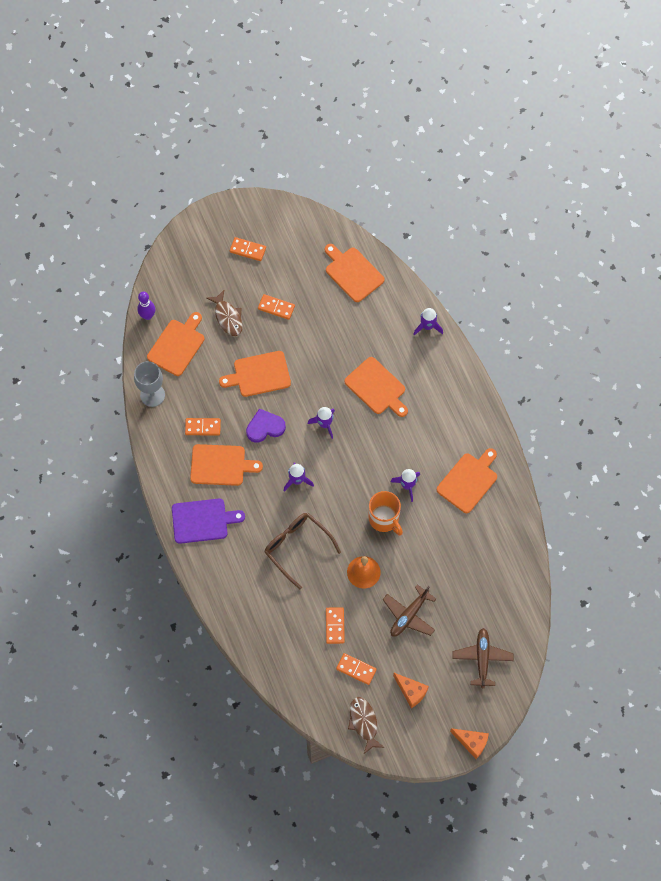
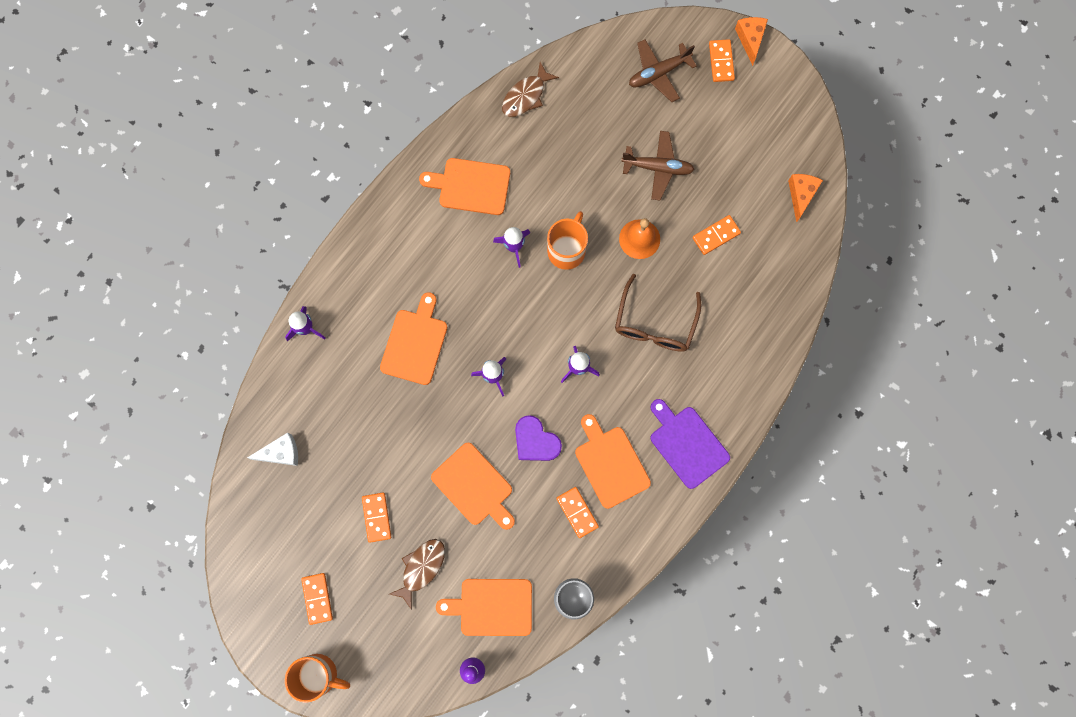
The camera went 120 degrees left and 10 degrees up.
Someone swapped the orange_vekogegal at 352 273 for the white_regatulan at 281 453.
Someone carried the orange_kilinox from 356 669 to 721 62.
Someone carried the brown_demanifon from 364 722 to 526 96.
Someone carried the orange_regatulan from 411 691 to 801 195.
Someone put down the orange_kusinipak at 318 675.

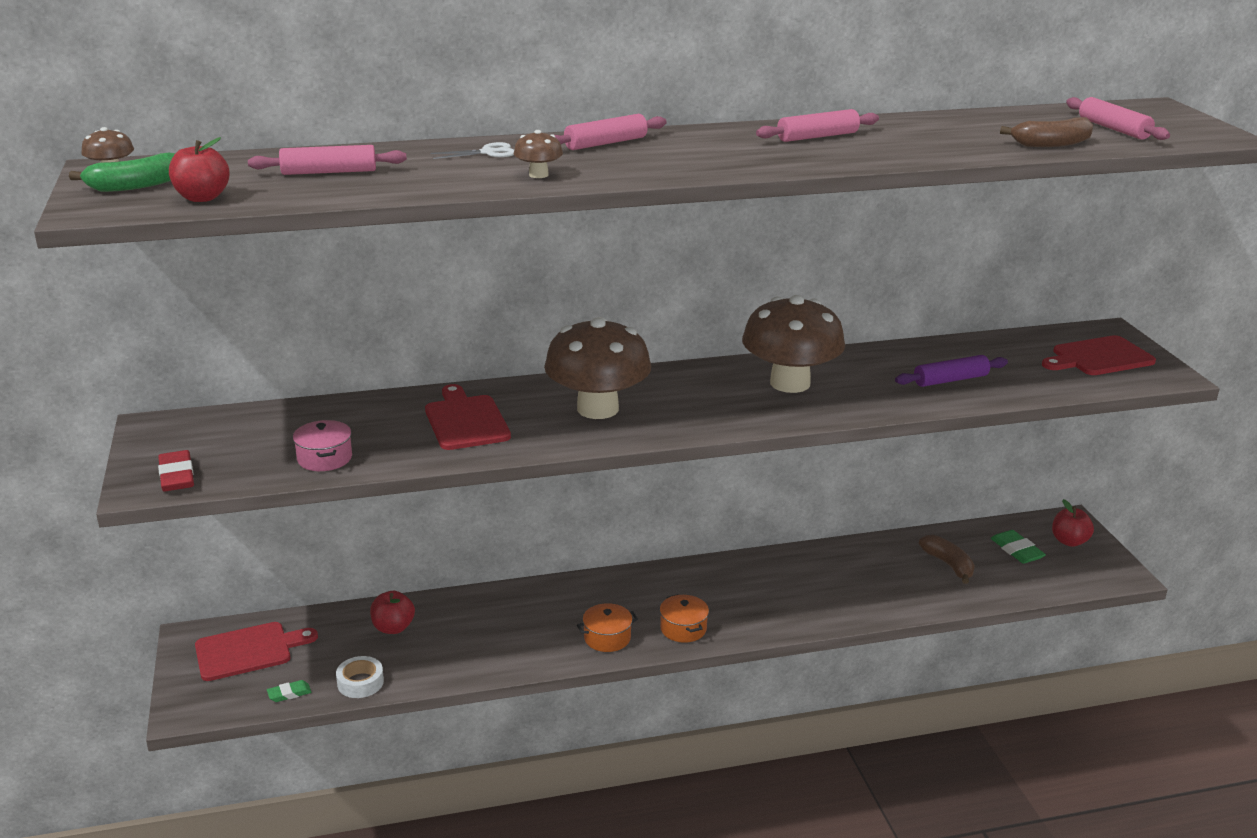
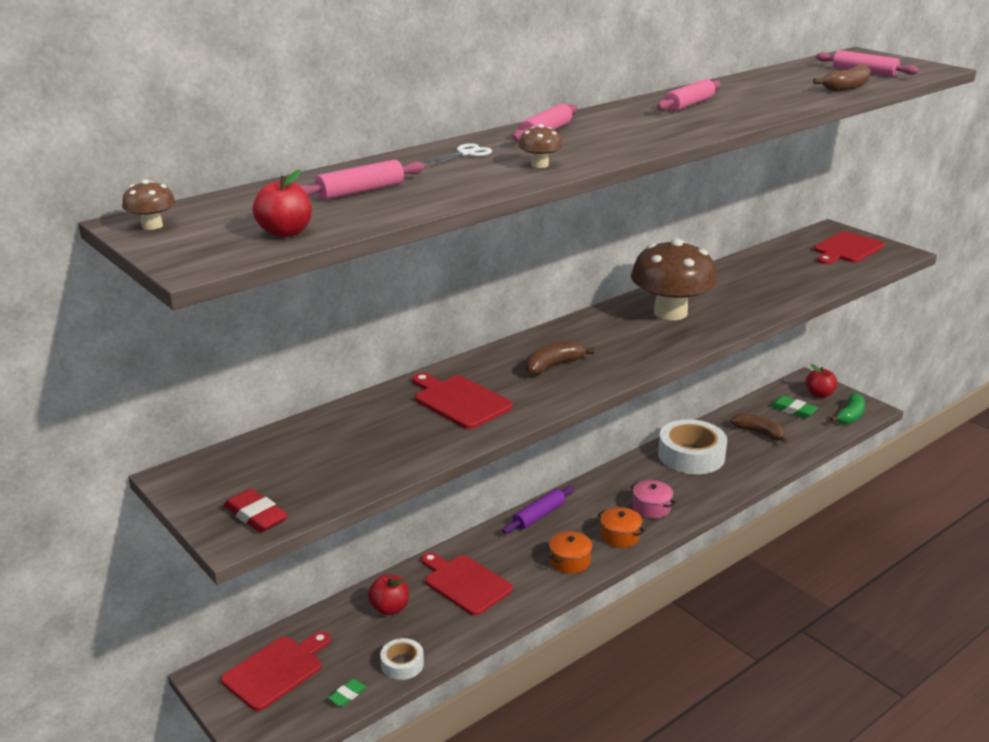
The camera went 25 degrees left and 0 degrees up.
Someone carried the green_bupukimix from 135 186 to 850 416.
Someone carried the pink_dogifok from 324 458 to 651 508.
Someone swapped the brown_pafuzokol at 597 409 for the brown_bupukimix at 553 366.
Someone carried the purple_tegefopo from 950 380 to 539 515.
Someone put down the red_vekogegal at 465 583.
Someone put down the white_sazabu at 691 455.

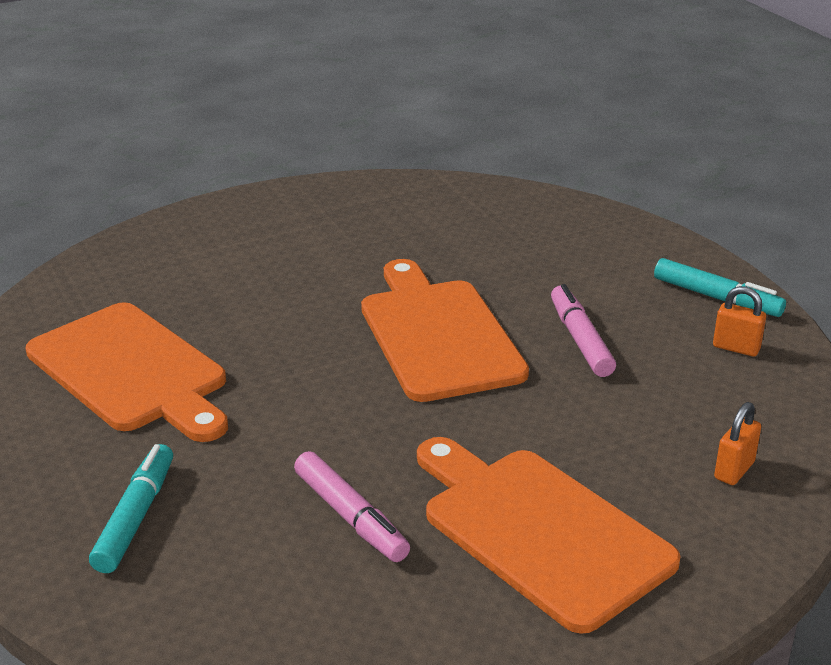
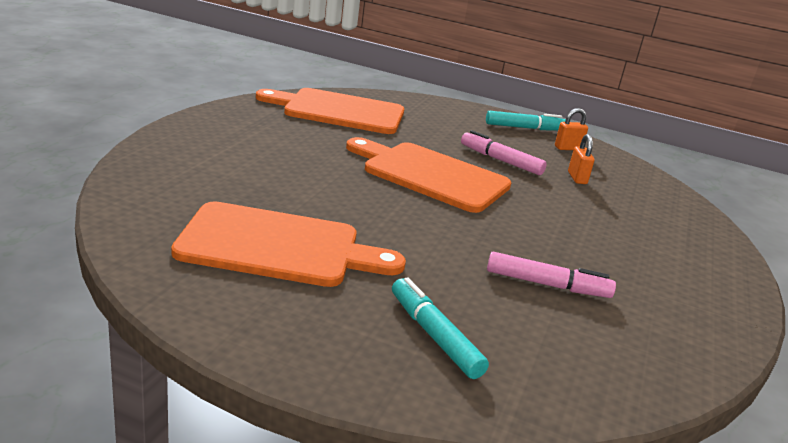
The camera went 45 degrees left and 5 degrees down.
Someone carried the orange_vekogegal from 540 531 to 339 111.
Someone carried the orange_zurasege from 734 470 to 577 178.

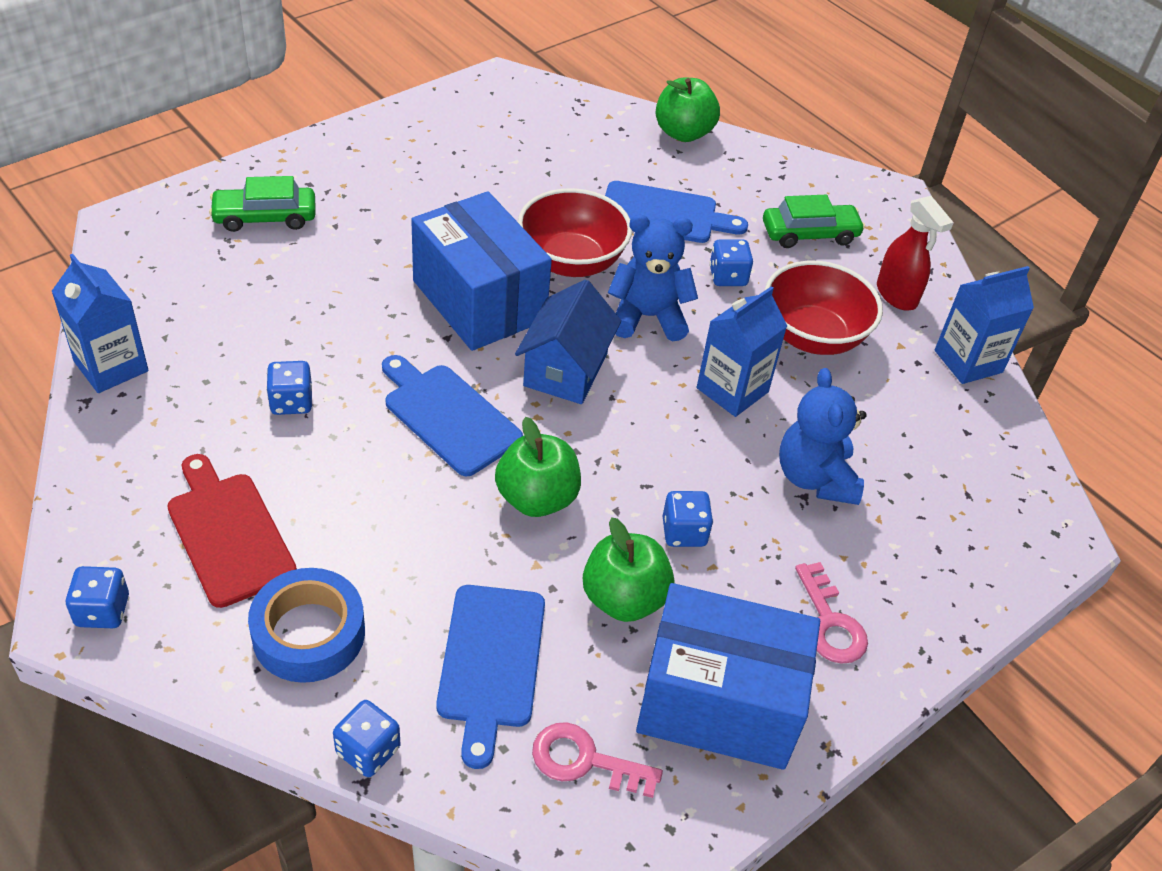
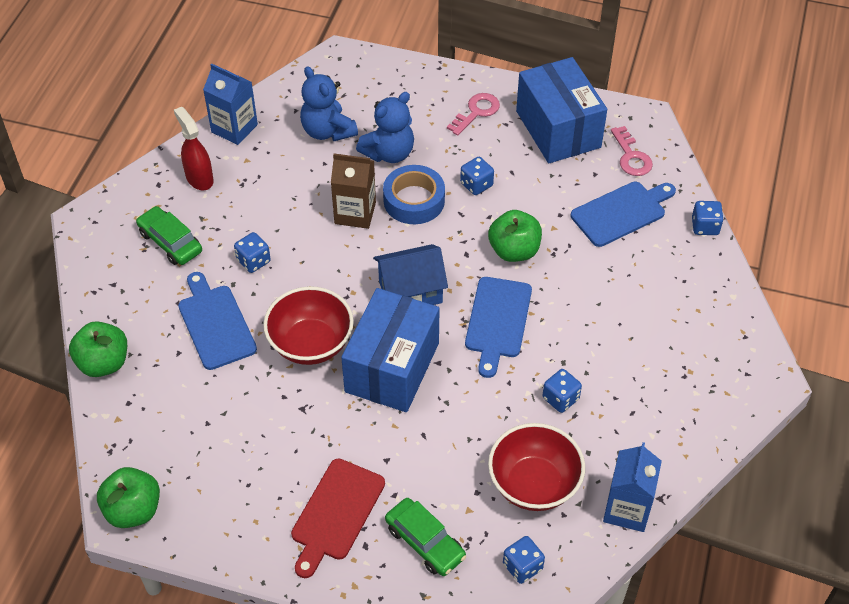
The camera went 120 degrees left and 5 degrees up.
Someone carried the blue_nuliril from 102 611 to 522 567.
Someone carried the red_vekogegal from 228 534 to 336 513.
Someone carried the blue_sazabu from 309 633 to 414 200.
Someone carried the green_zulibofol from 624 599 to 133 510.
Someone carried the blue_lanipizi from 647 317 to 327 131.
Someone repainted the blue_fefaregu at 732 390, which became the brown_fefaregu at 355 213.
Someone carried the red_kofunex from 812 336 to 534 484.
Someone rotated the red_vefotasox at 897 295 by 60 degrees counterclockwise.

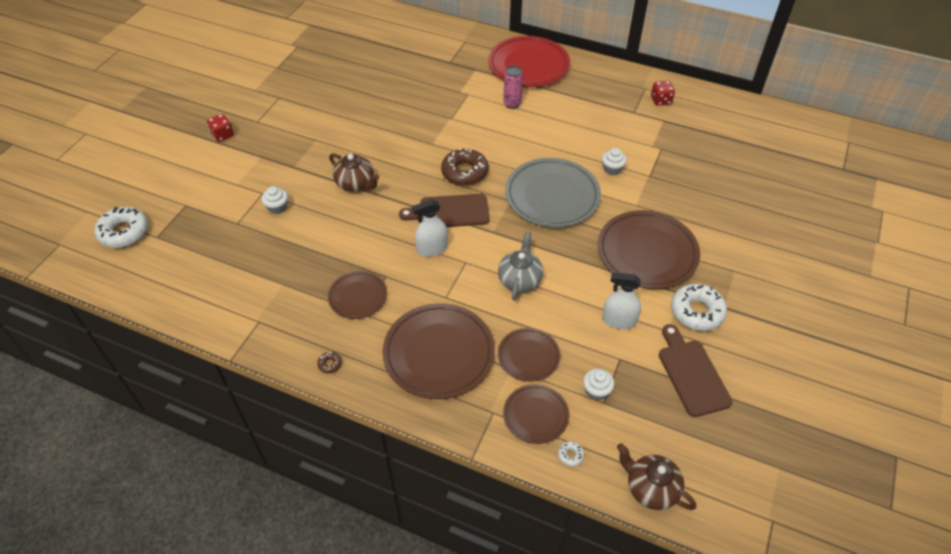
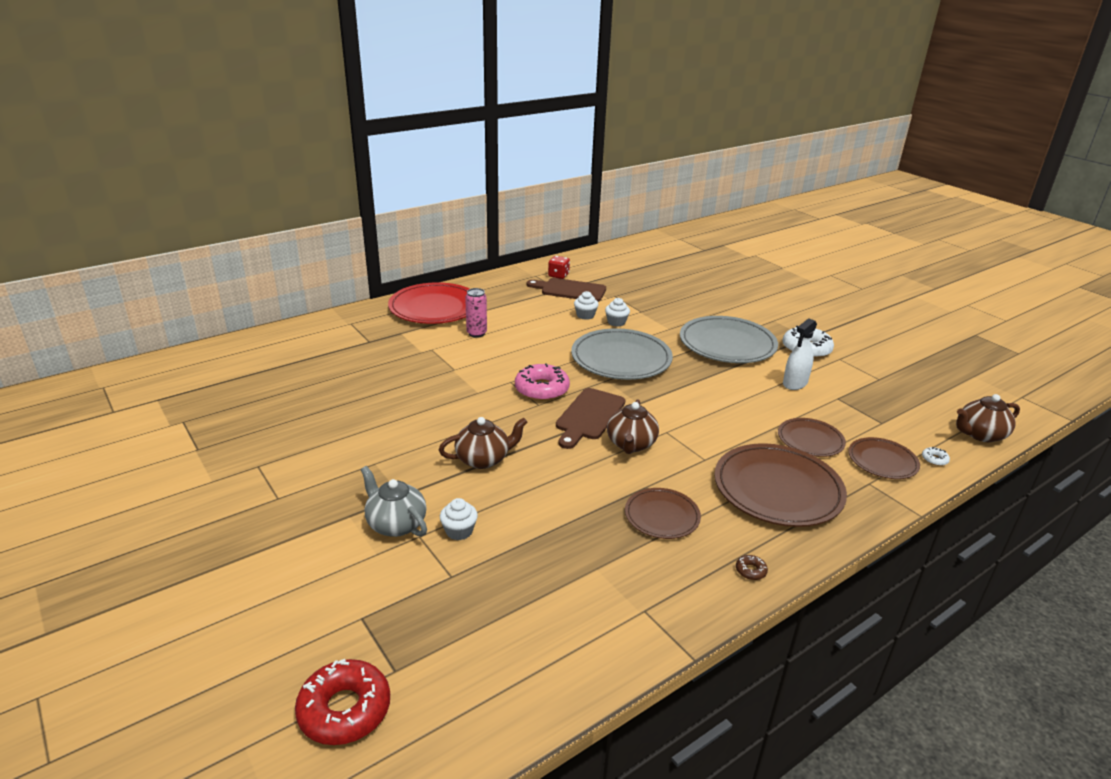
The camera went 60 degrees left and 20 degrees down.
Someone repainted the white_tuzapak at 124 232, which became the red_tuzapak at 344 709.
Someone took away the red_nuliril at 222 135.
Someone swapped the white_vefotasox at 432 249 for the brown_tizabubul at 631 444.
Someone repainted the brown_tuzapak at 464 172, which became the pink_tuzapak at 542 389.
Someone carried the grey_tizabubul from 520 279 to 395 524.
Someone carried the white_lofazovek from 596 391 to 585 315.
Someone repainted the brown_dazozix at 647 252, which became the grey_dazozix at 727 344.
Someone carried the brown_vekogegal from 692 374 to 570 290.

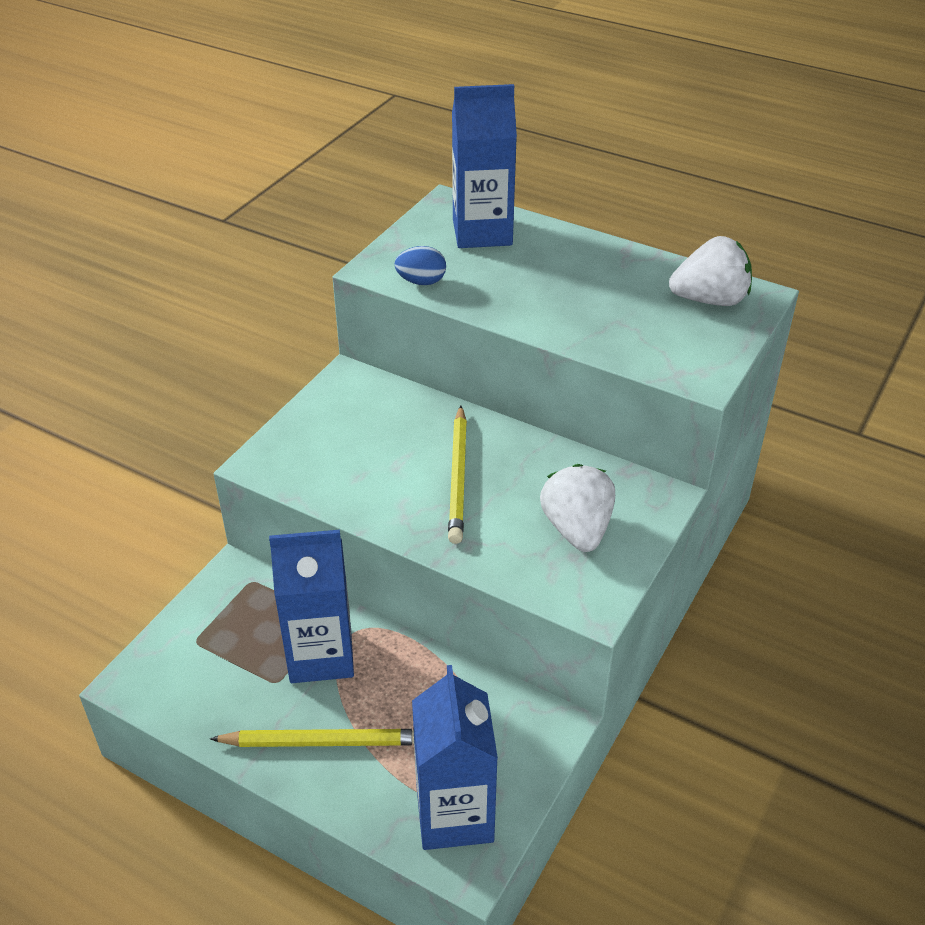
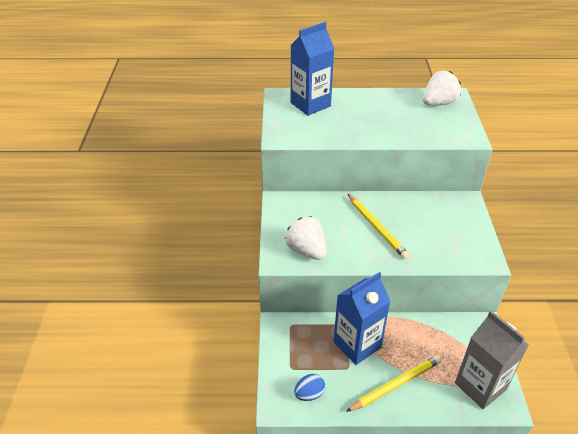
The camera went 30 degrees left and 0 degrees up.
Someone carried the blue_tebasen from 421 282 to 309 394.
Someone repainted the blue_fefaregu at 454 814, which became the grey_fefaregu at 480 386.
Someone carried the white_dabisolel from 577 529 to 306 250.

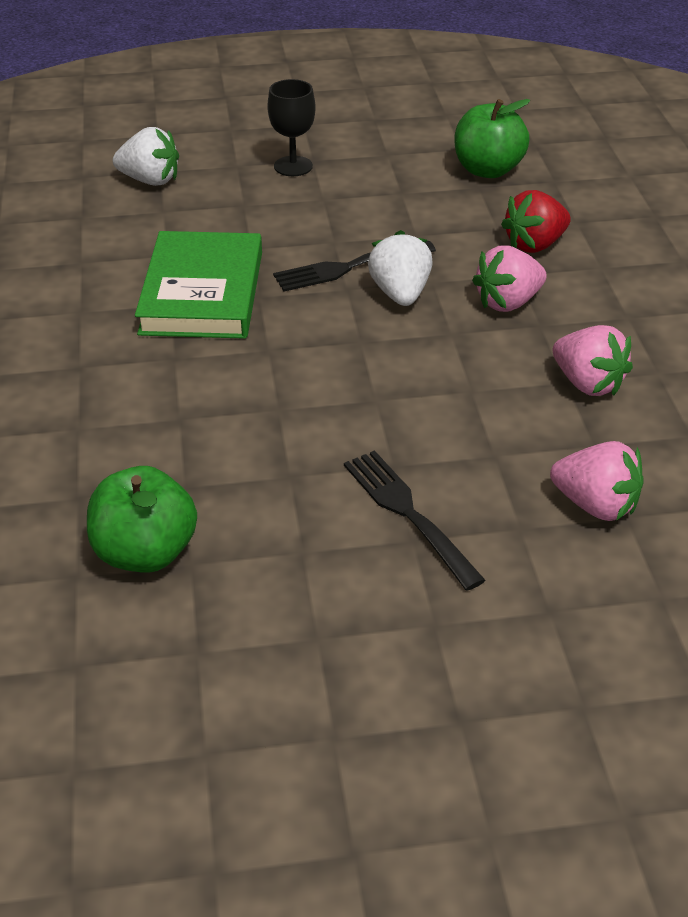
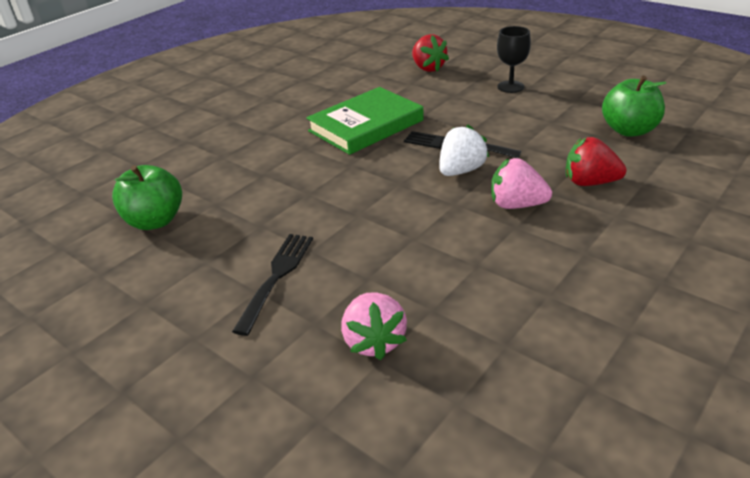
The camera went 50 degrees right and 5 degrees down.
Someone repainted the white_dabisolel at 150 180, which became the red_dabisolel at 428 68.
Someone took away the pink_dabisolel at 587 383.

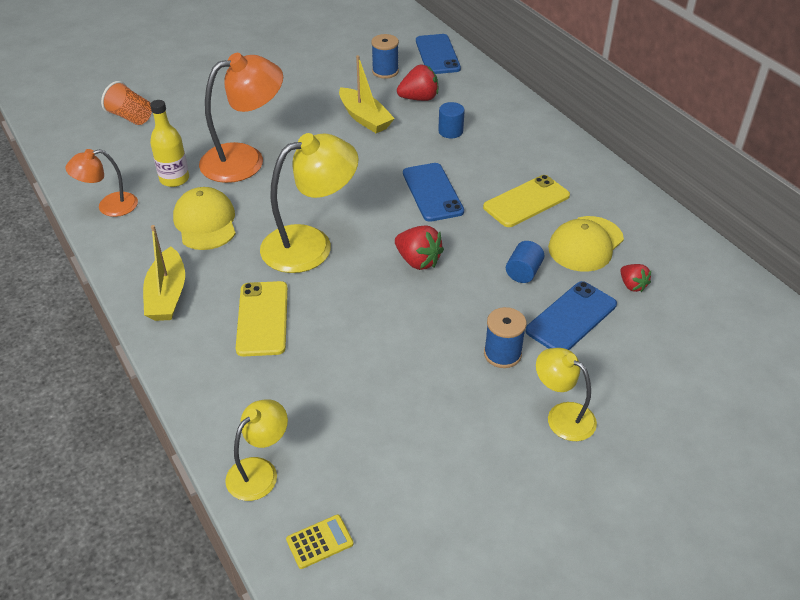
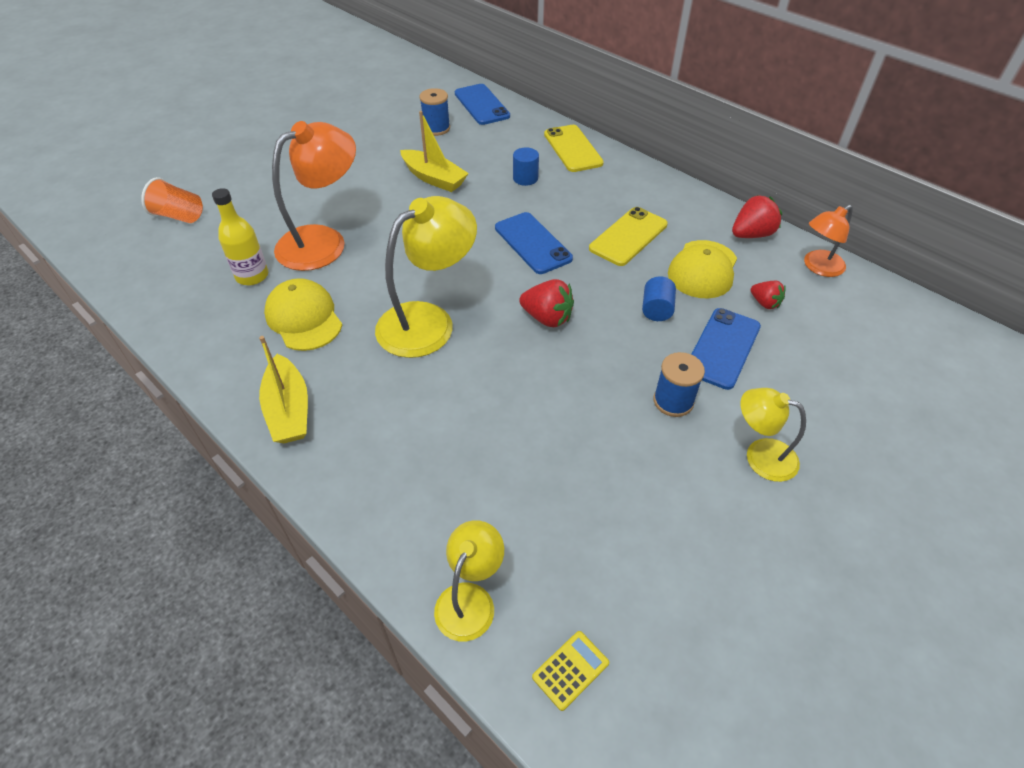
The camera went 15 degrees left and 5 degrees up.
Someone carried the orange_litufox from 109 206 to 818 267.
Someone carried the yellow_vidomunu from 262 318 to 573 149.
Someone carried the red_dabisolel from 419 98 to 751 234.

